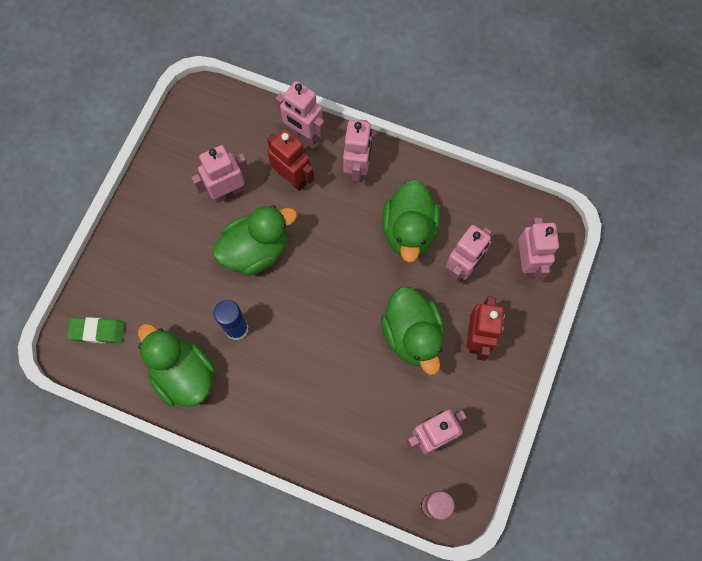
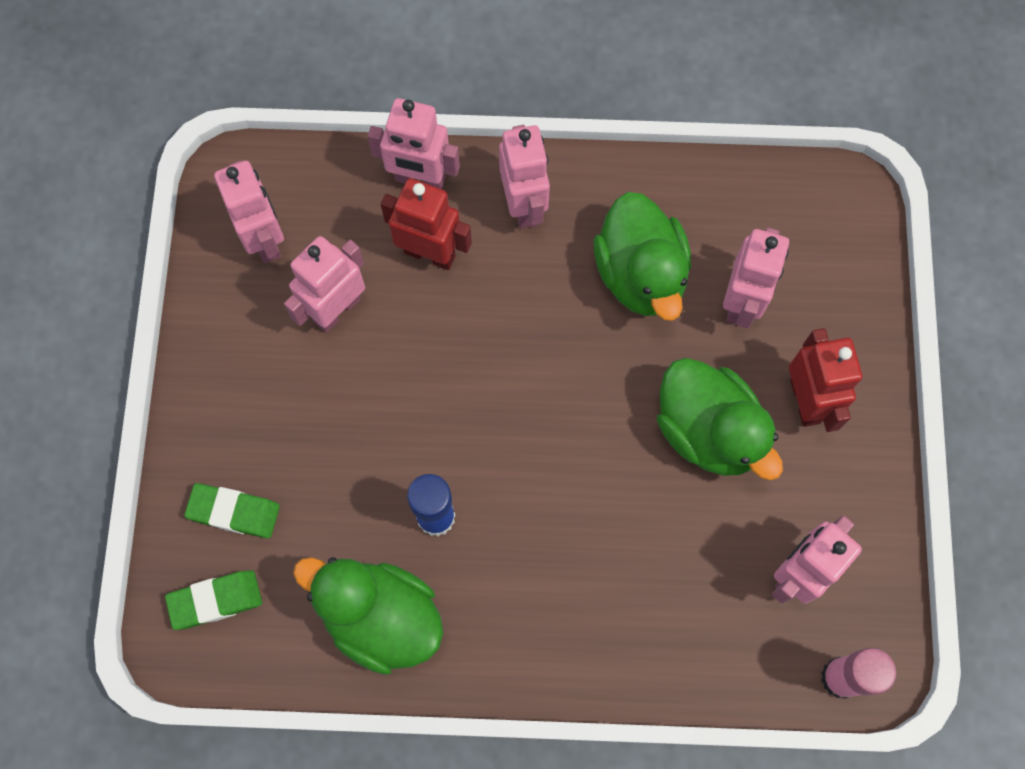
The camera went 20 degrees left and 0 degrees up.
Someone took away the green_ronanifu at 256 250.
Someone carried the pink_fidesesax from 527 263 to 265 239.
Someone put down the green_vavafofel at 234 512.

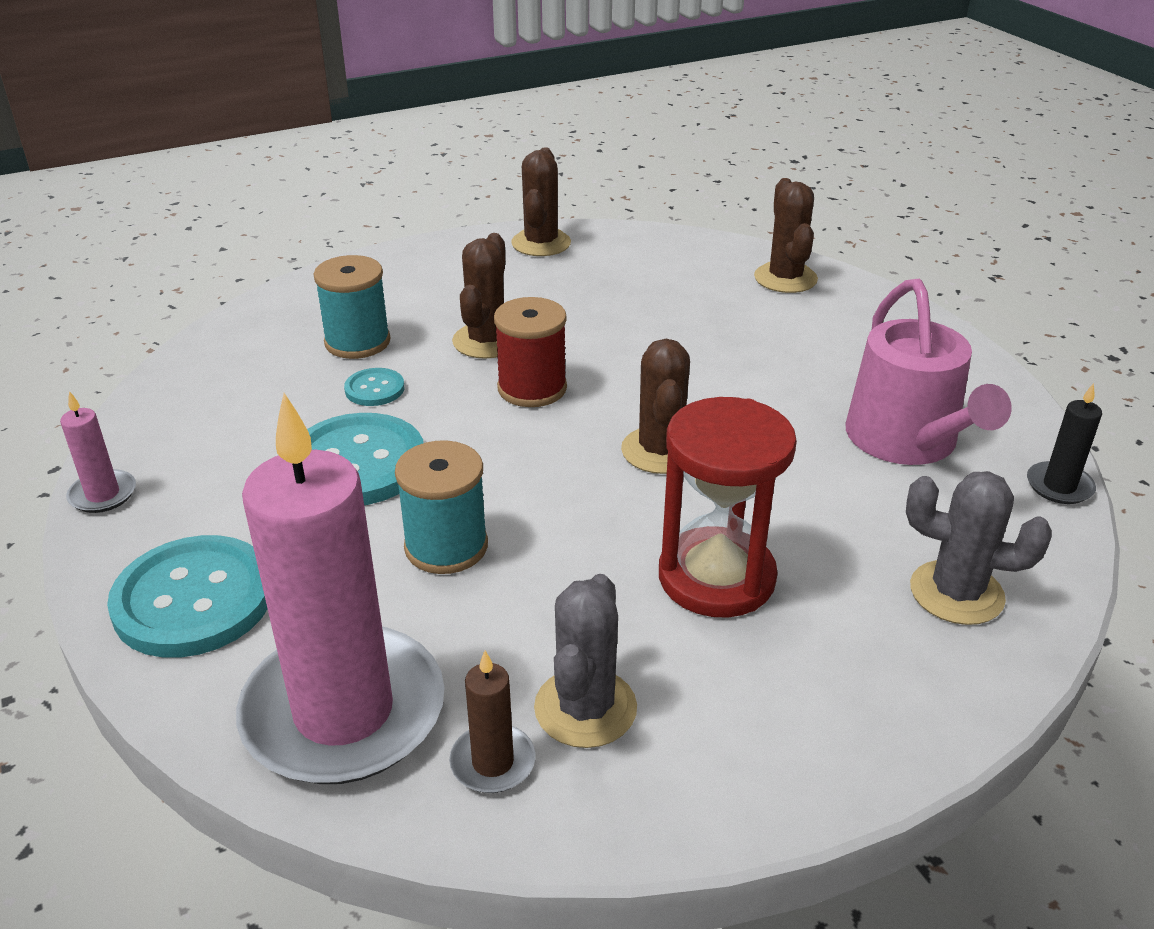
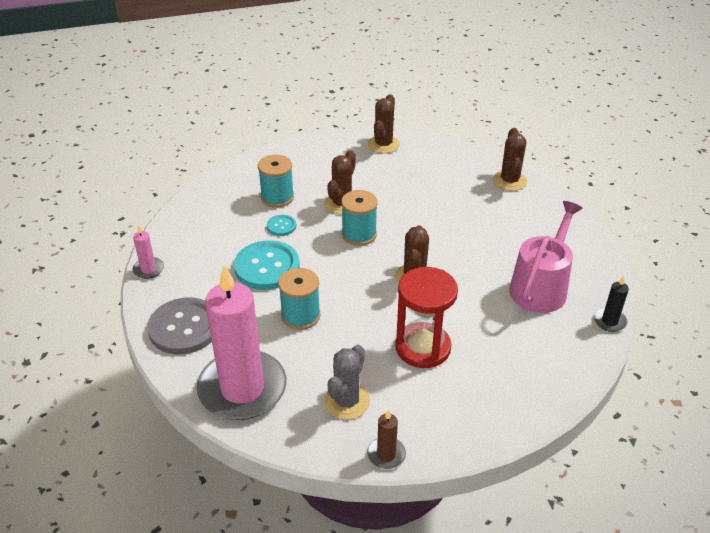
The camera went 10 degrees right and 5 degrees up.
Someone repainted the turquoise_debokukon at 193 600, which became the grey_debokukon at 184 327.
Someone carried the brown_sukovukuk from 492 762 to 386 454.
Someone repainted the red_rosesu at 532 388, which became the turquoise_rosesu at 359 234.
Someone rotated the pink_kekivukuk at 907 442 by 150 degrees counterclockwise.
Someone took away the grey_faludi at 956 593.

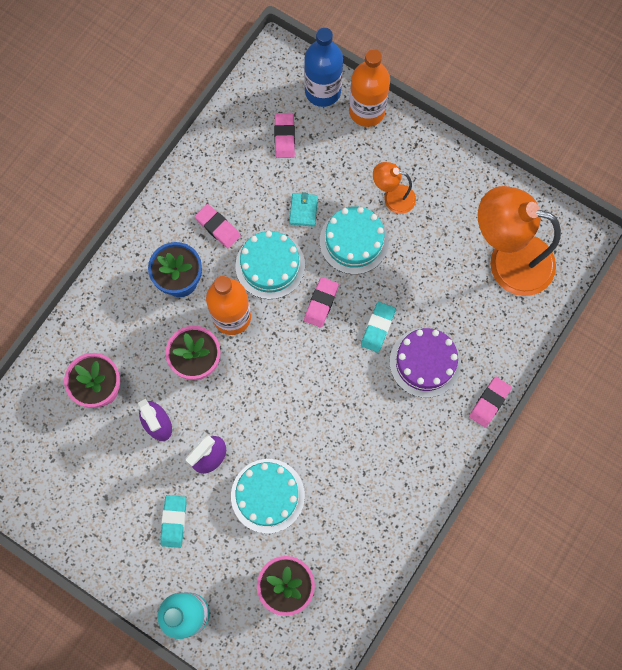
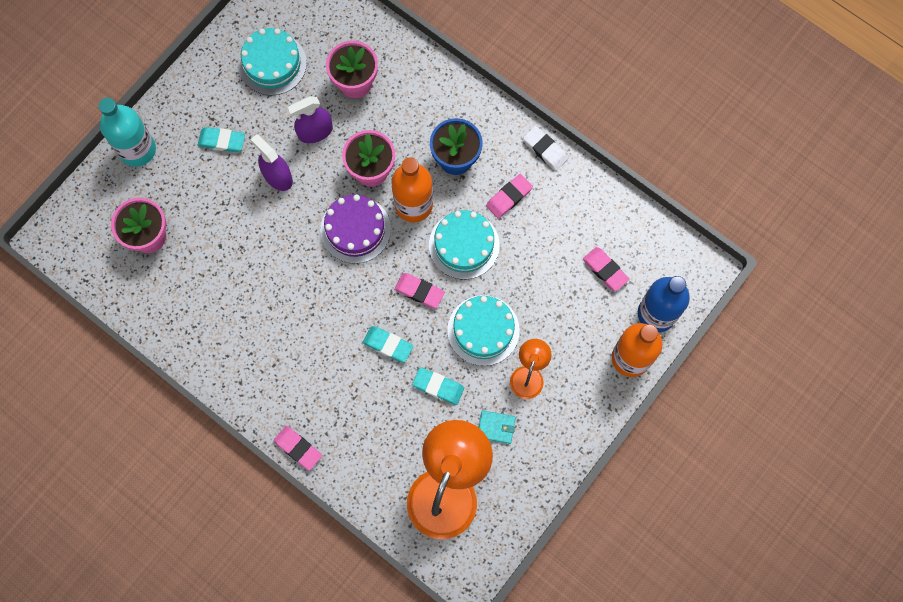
The camera went 95 degrees right and 0 degrees up.
Someone carried the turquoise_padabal from 267 495 to 272 64.
Someone rotated the pink_vavafofel at 284 137 by 45 degrees clockwise.
Someone carried the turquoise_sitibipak from 303 210 to 496 427.
Someone carried the purple_padabal from 425 362 to 355 229.
Someone put down the turquoise_vavafofel at 438 387.
Someone put down the white_vavafofel at 545 149.

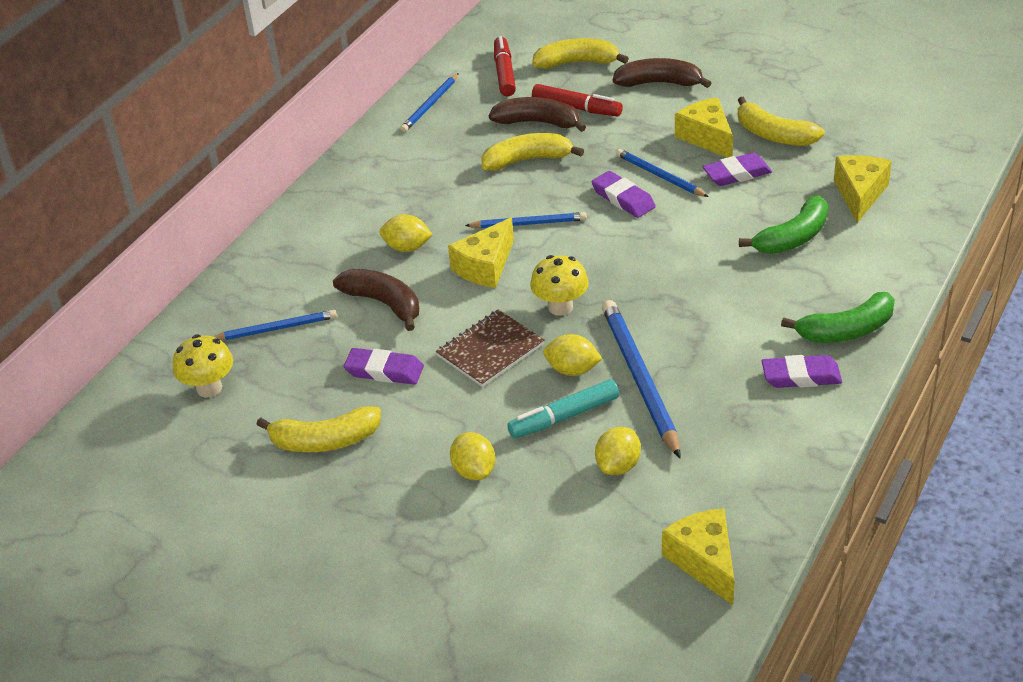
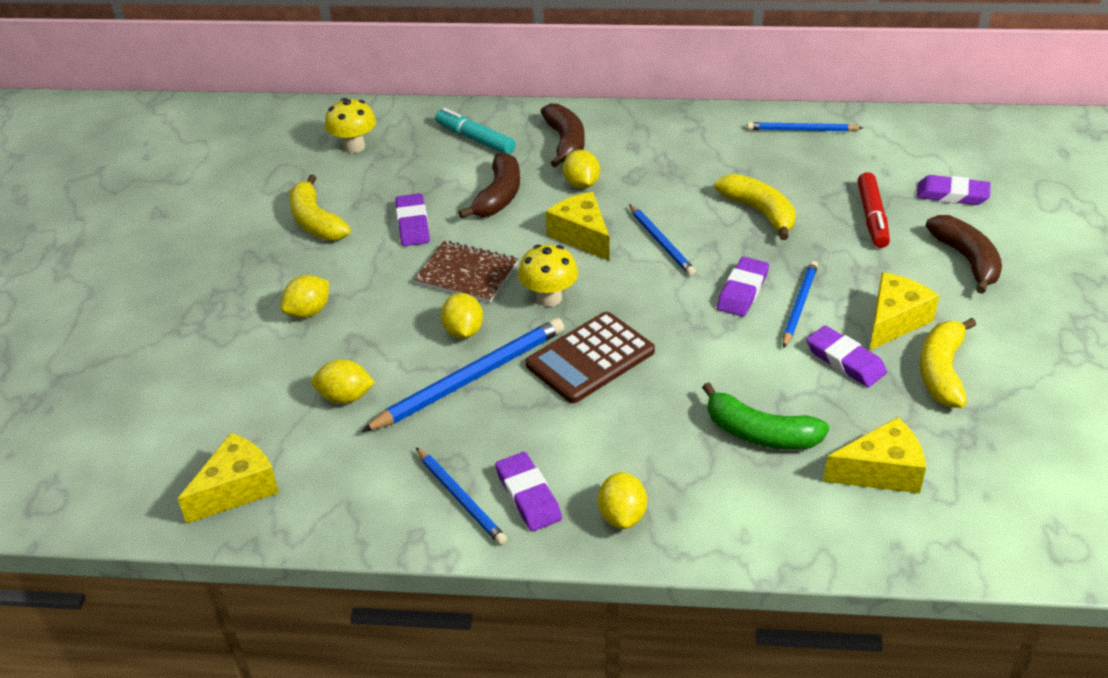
The camera went 65 degrees right and 0 degrees up.
Someone carried the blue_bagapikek from 276 328 to 461 498.
Someone rotated the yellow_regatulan at 485 266 by 45 degrees clockwise.
Someone carried the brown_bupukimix from 538 122 to 565 143.
Someone took away the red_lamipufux at 504 73.
Someone carried the turquoise_lamipufux from 564 417 to 475 139.
Someone swapped the yellow_bupukimix at 577 63 for the purple_vavafofel at 952 195.
Someone swapped the green_bupukimix at 846 330 for the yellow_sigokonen at 622 516.
Someone put down the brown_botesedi at 590 358.

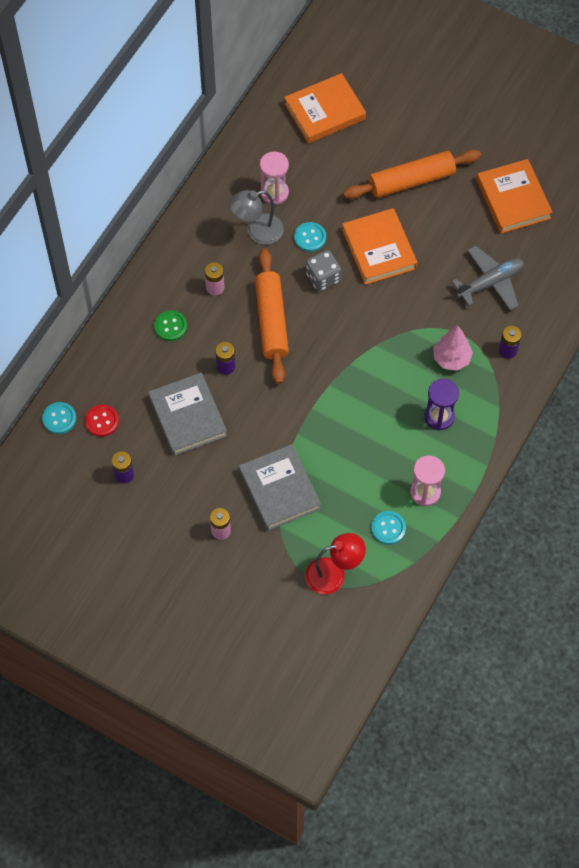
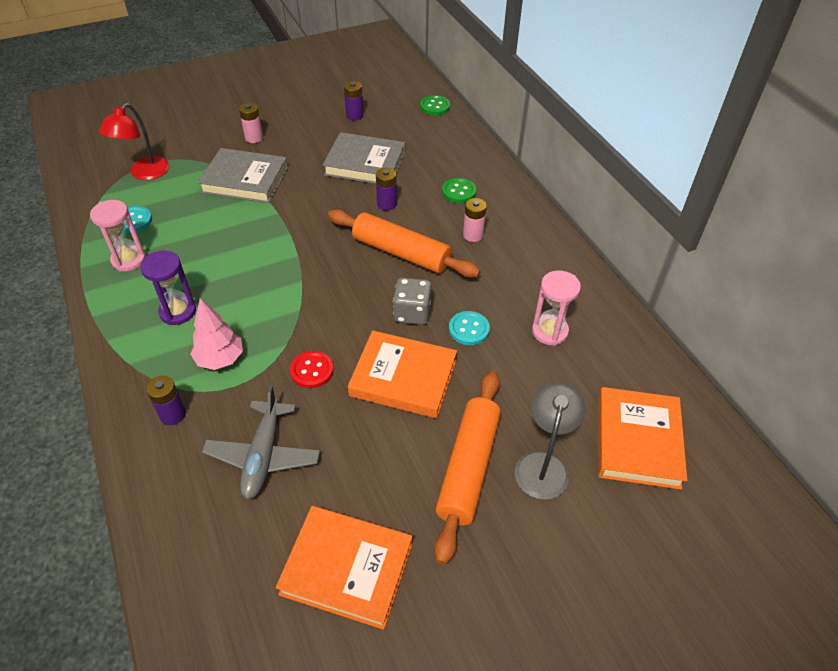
The camera went 125 degrees right and 15 degrees down.
Someone repainted the turquoise_debokukon at 59 419, which became the green_debokukon at 435 106.
Someone carried the red_debokukon from 102 421 to 312 370.
Someone carried the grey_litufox from 257 231 to 543 464.

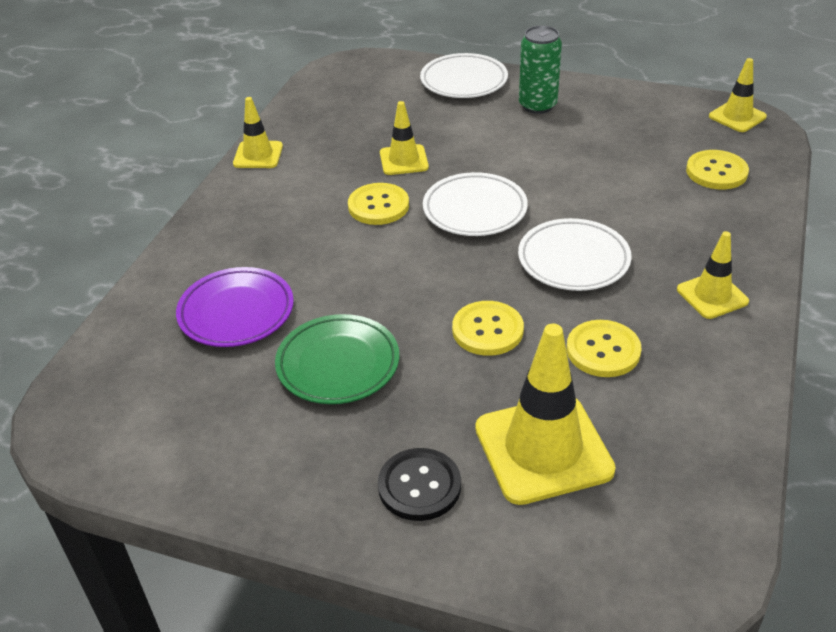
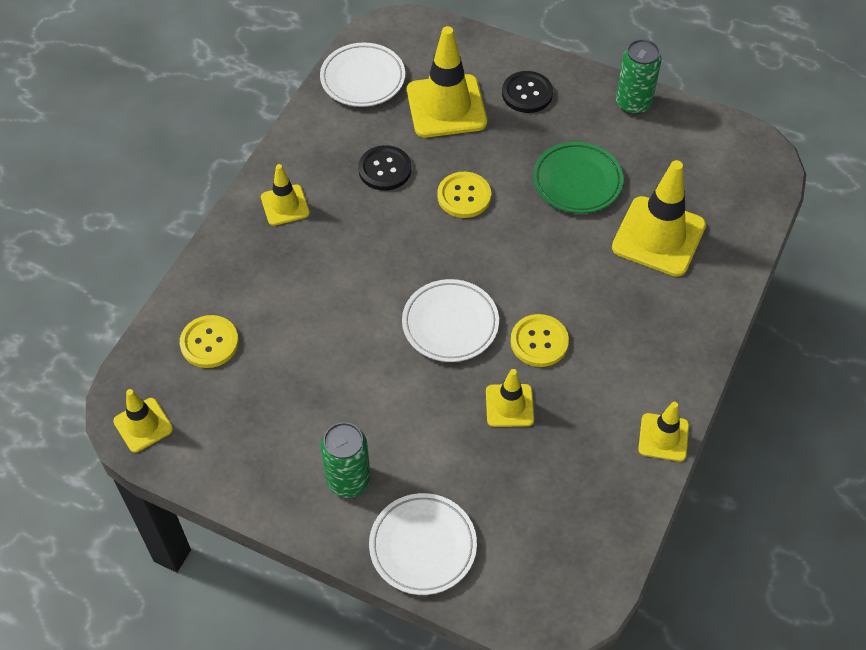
The camera went 175 degrees left and 15 degrees up.
Someone swapped the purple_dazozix at 236 312 for the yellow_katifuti at 658 237.
Someone carried the white_dazozix from 573 260 to 362 79.
Someone repainted the yellow_debokukon at 603 350, which became the black_debokukon at 385 169.
Someone put down the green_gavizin at 633 103.

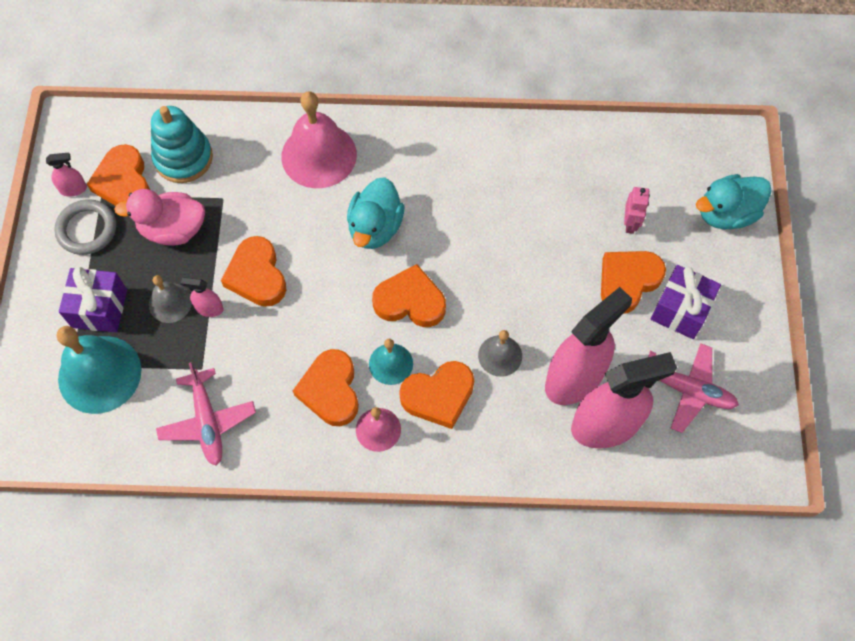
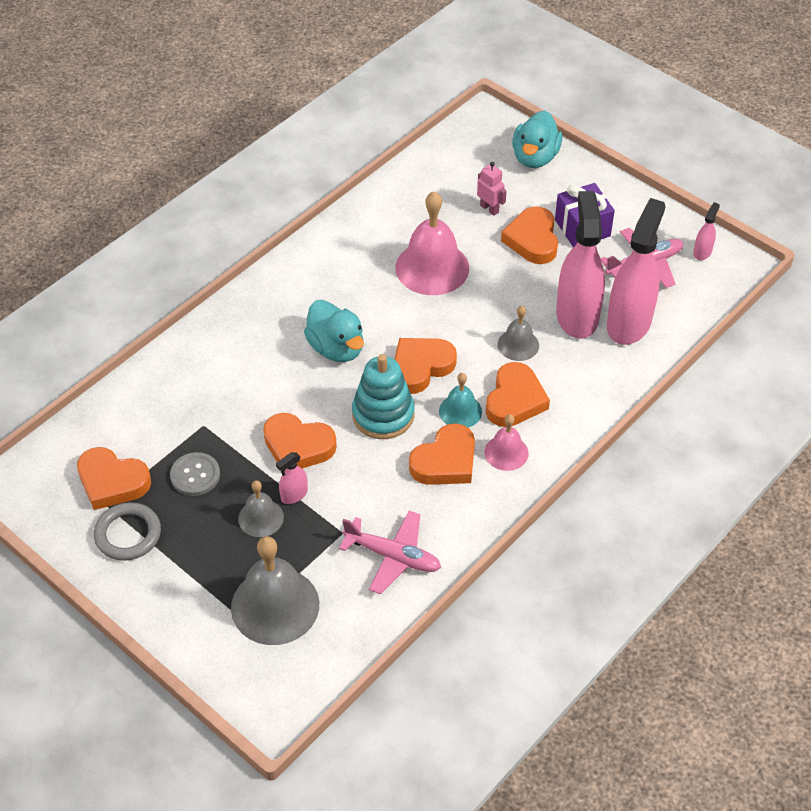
The camera went 50 degrees left and 15 degrees down.
Someone carried the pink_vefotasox from 73 189 to 702 252.
Someone repainted the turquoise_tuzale at 99 374, which became the grey_tuzale at 275 605.
Someone took away the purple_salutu at 99 308.
Someone swapped the pink_ronanifu at 173 229 for the grey_debokukon at 195 475.
Someone carried the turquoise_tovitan from 183 158 to 383 415.
Someone carried the pink_tuzale from 319 155 to 432 267.
Someone rotated the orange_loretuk at 330 390 by 75 degrees counterclockwise.

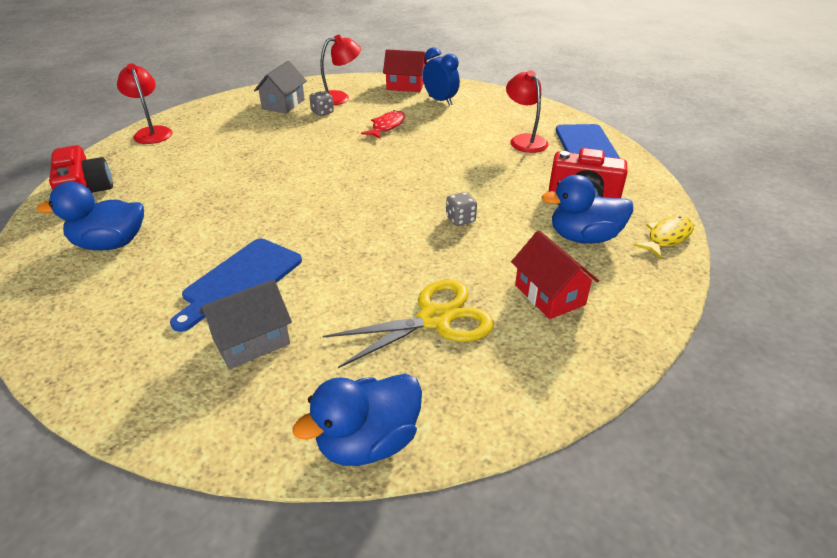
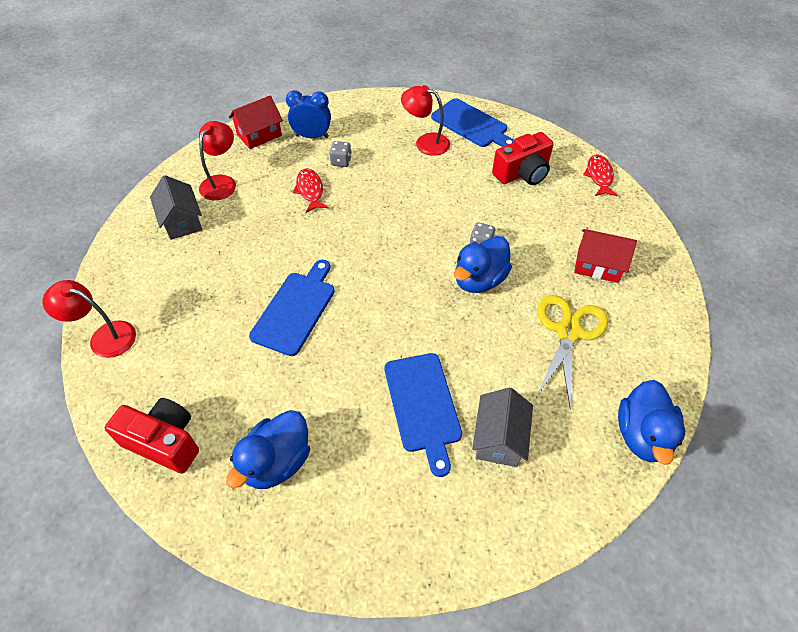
The camera went 45 degrees left and 15 degrees up.
Someone carried the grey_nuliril from 322 112 to 341 161.
Someone carried the blue_ronanifu from 584 237 to 479 280.
Someone repainted the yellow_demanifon at 667 237, which became the red_demanifon at 599 176.
Someone put down the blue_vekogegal at 295 309.

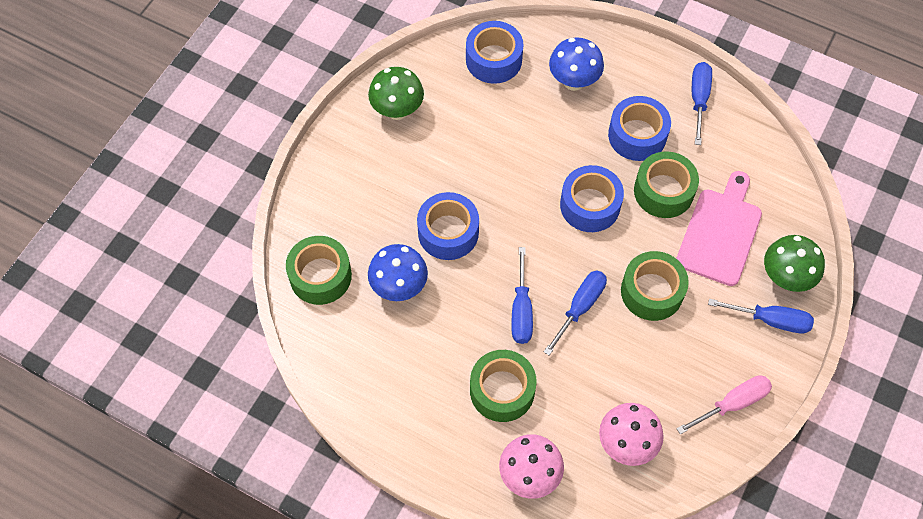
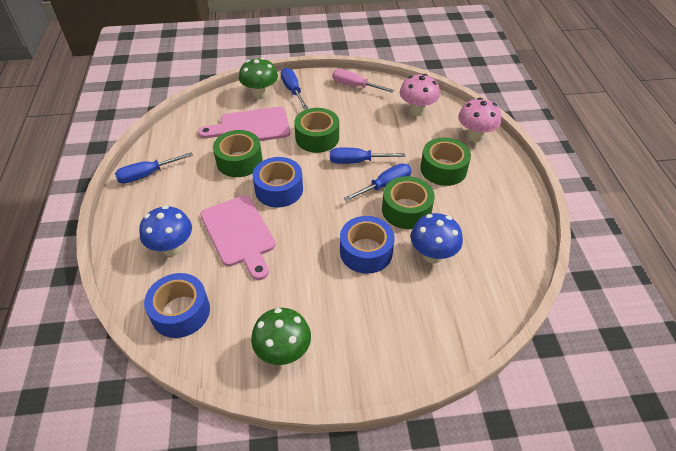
The camera went 125 degrees left and 15 degrees down.
Someone carried the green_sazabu from 320 276 to 406 210.
Someone took away the blue_sazabu at 637 135.
Someone put down the pink_vekogegal at 239 234.

